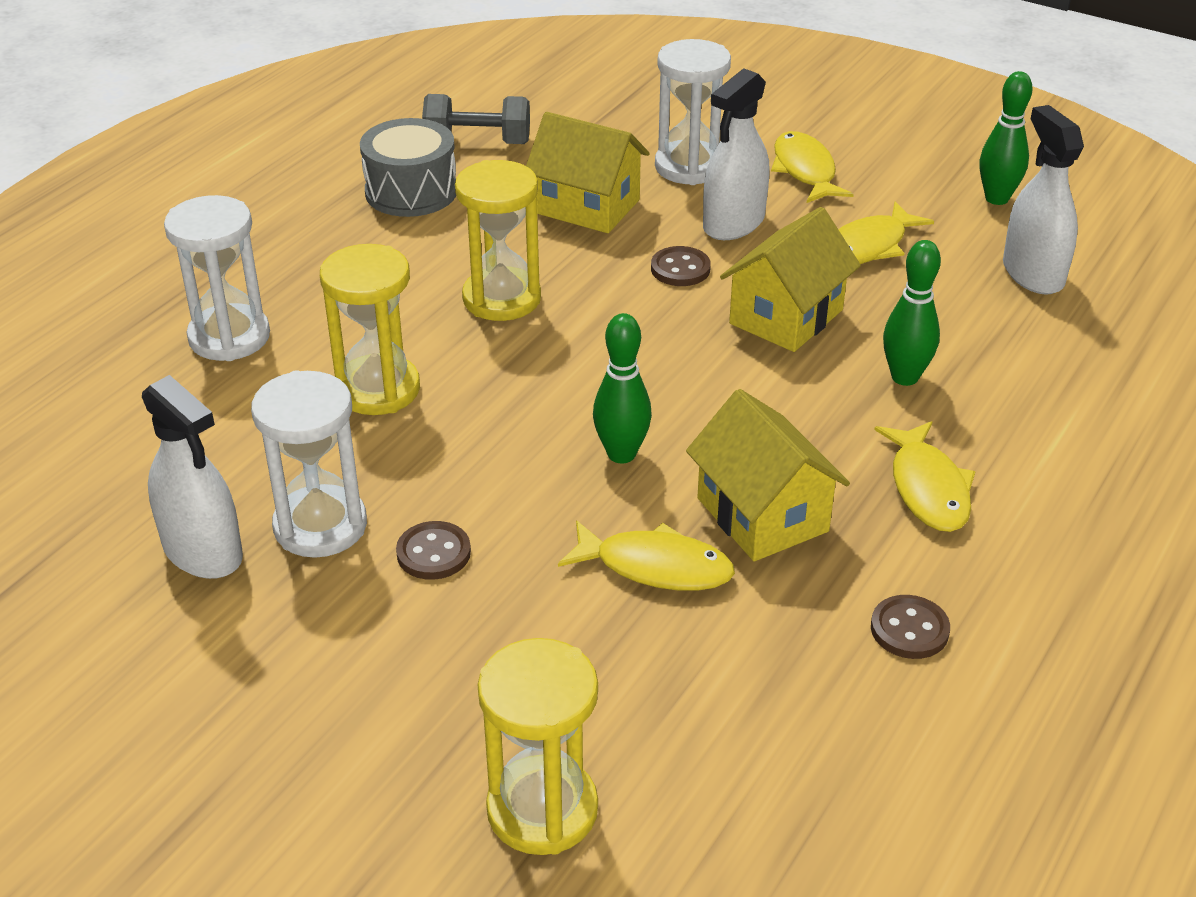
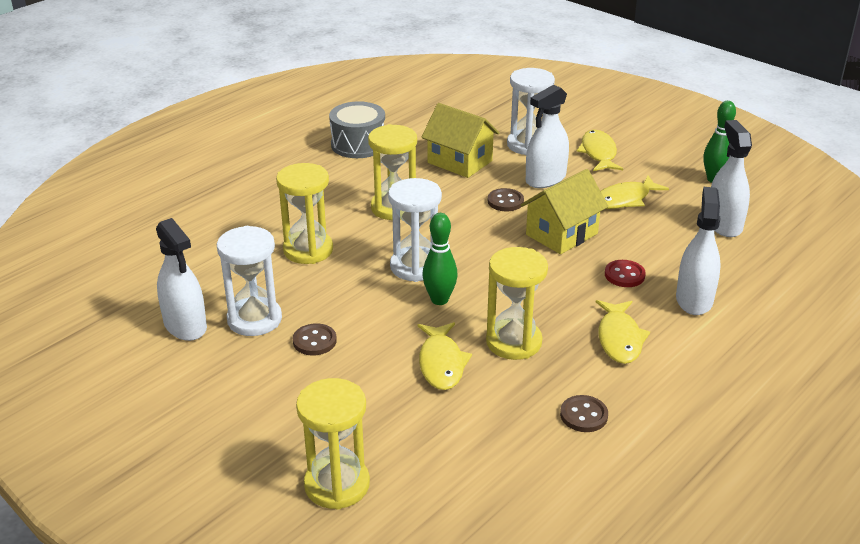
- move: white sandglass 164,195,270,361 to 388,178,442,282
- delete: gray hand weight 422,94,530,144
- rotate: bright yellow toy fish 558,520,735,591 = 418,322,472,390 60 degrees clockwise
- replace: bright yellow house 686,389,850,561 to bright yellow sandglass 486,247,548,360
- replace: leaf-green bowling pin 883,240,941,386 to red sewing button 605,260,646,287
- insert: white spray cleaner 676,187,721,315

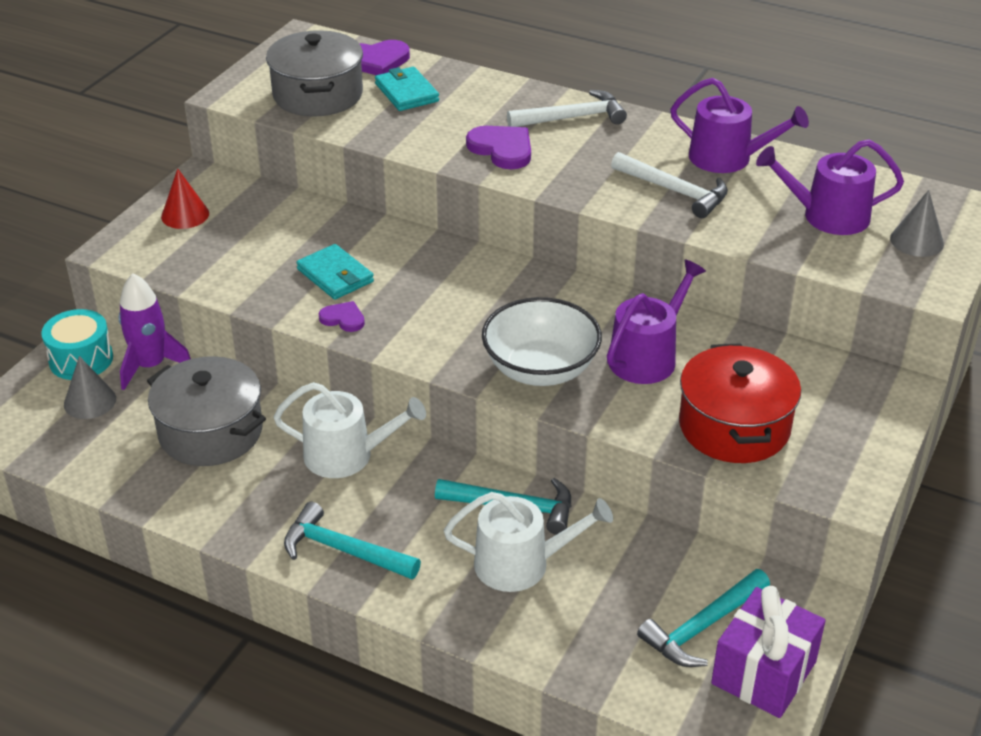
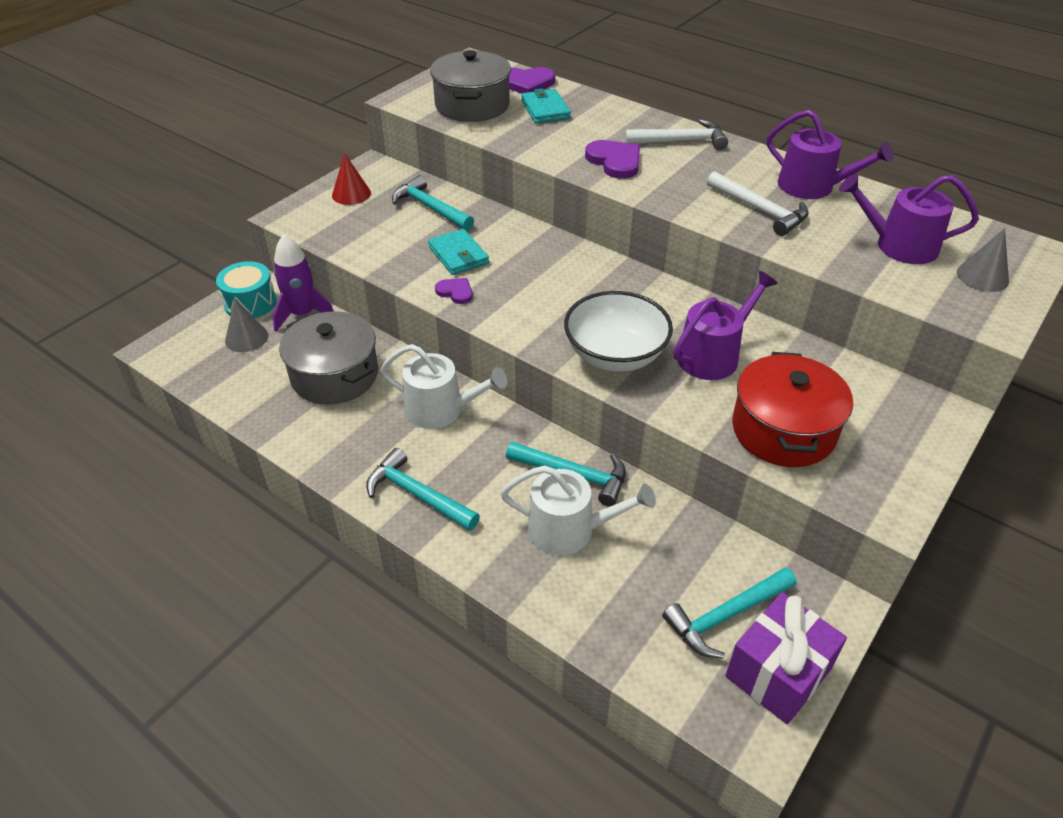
- insert: teal carpenter's hammer 392,175,474,231

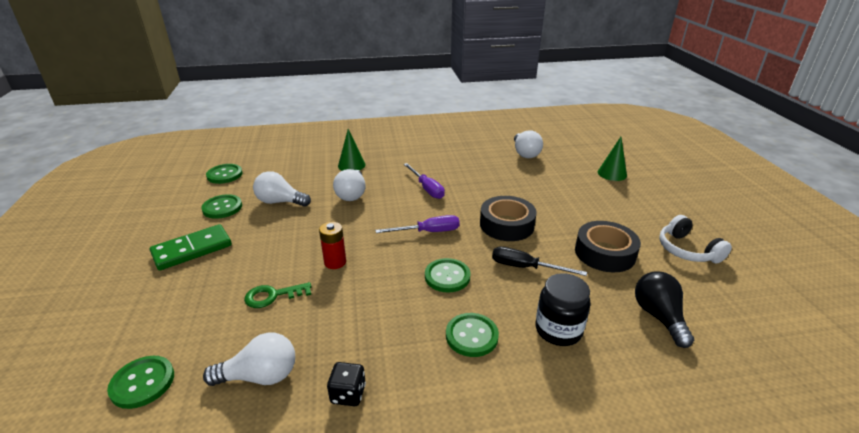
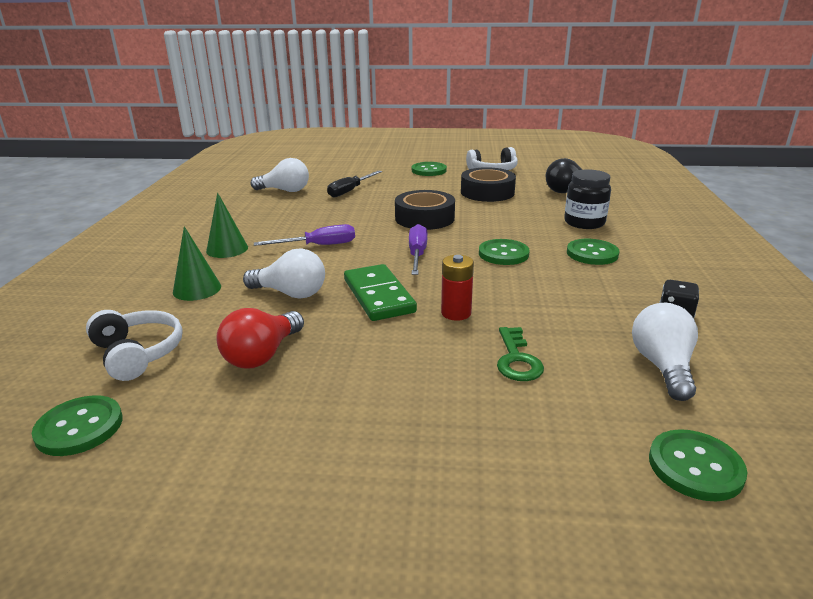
- move: leaf-green domino piece 150,224,232,271 to 344,264,417,321
- move: leaf-green sewing button 201,194,242,219 to 412,162,447,176
- recolor: white light bulb 253,171,311,207 to red light bulb 216,308,304,368
- move: black flat screwdriver 492,247,587,276 to 327,171,382,197
- move: leaf-green cone 598,137,627,181 to 206,193,248,258
- insert: white headset 86,310,183,381

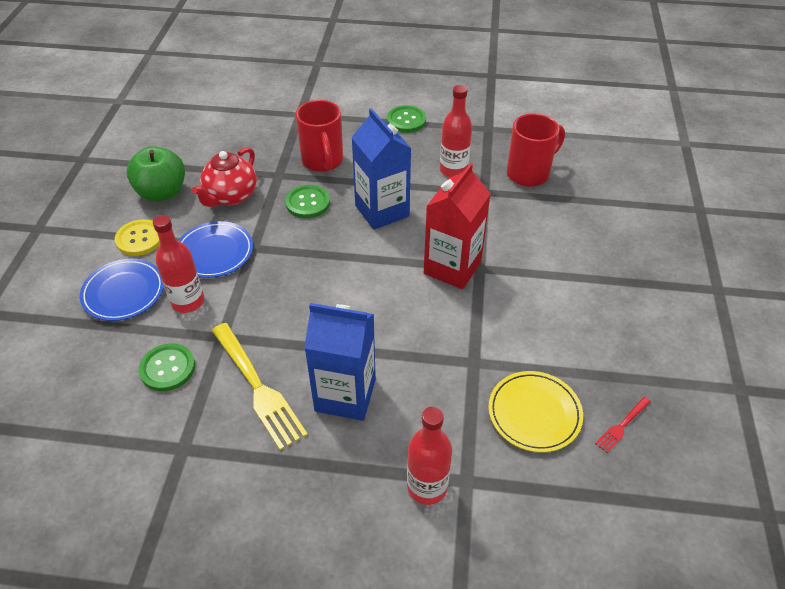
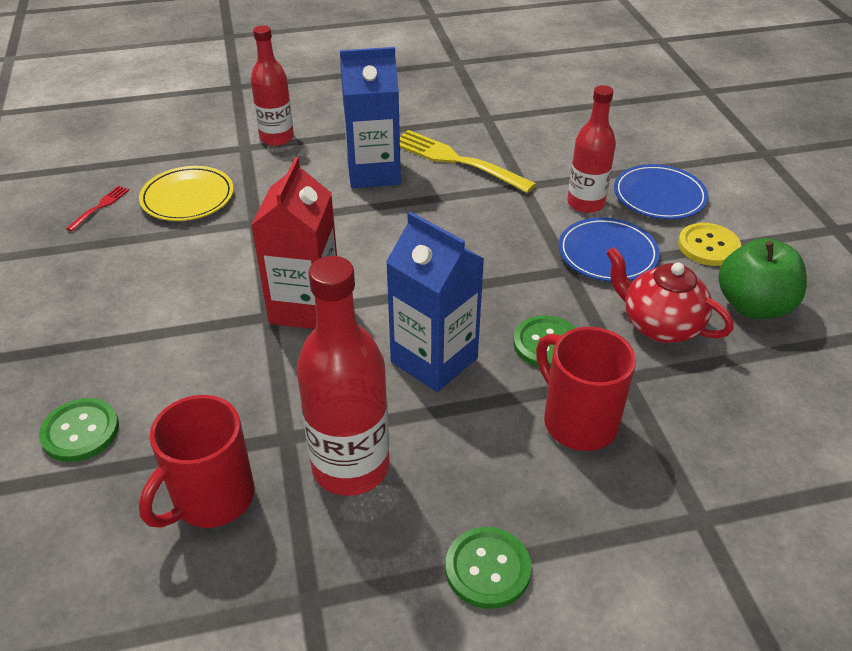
- move: leaf-green sewing button 139,343,195,391 to 39,398,119,462
- rotate: red teapot 192,147,257,207 = 606,247,734,343 60 degrees counterclockwise
- resize: red flask 440,85,472,177 = 296,256,390,496 x1.51

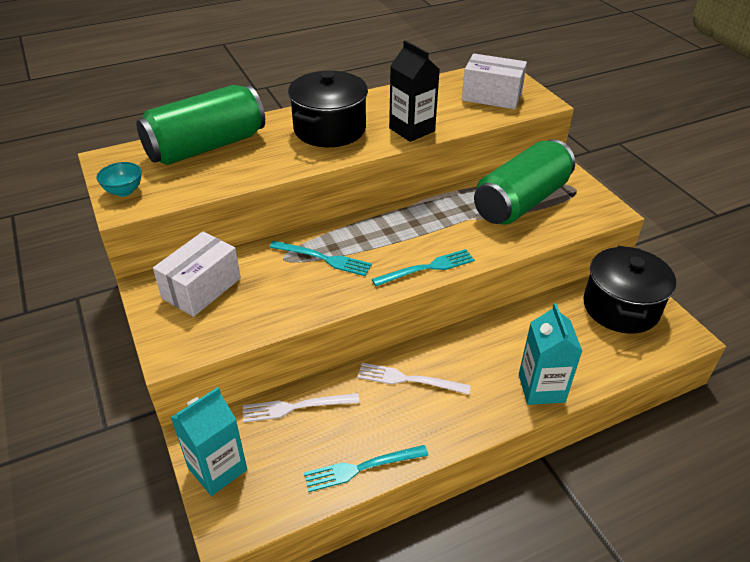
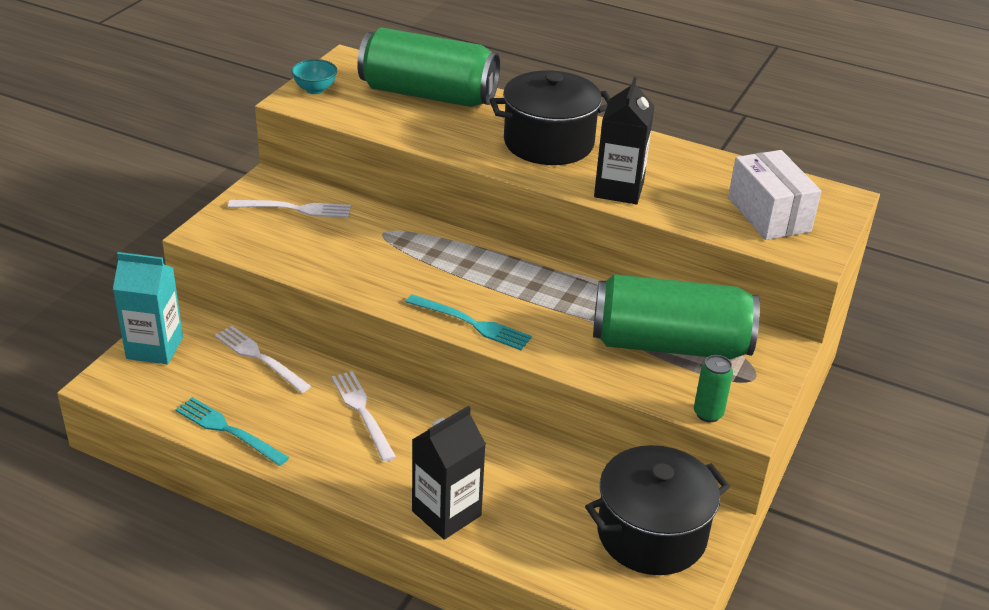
- replace: white parcel 153,232,241,317 to white dinner fork 228,200,351,218
- delete: teal dinner fork 269,241,372,276
- recolor: teal carton 519,303,582,405 to black carton 412,406,486,540
- insert: leaf-green can 694,355,733,422

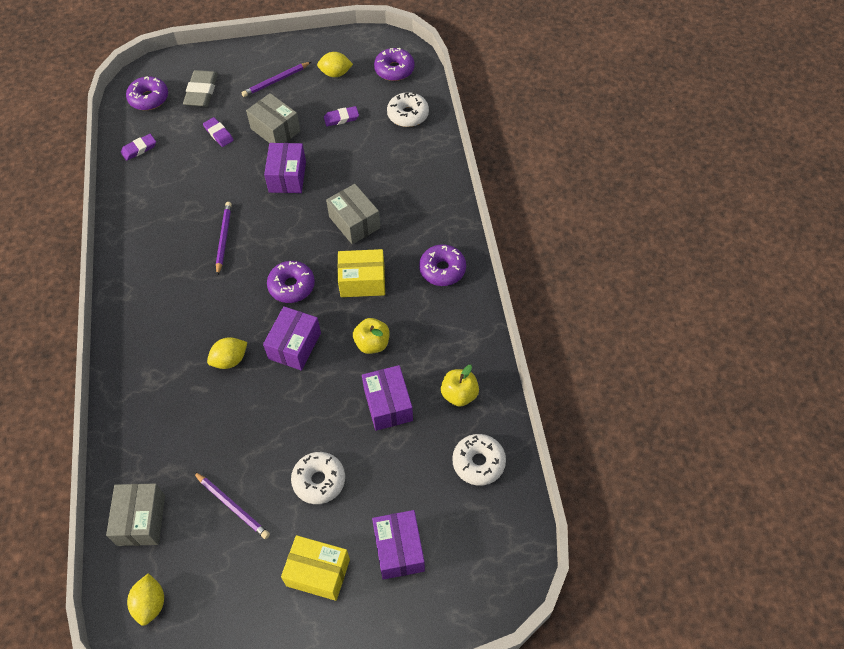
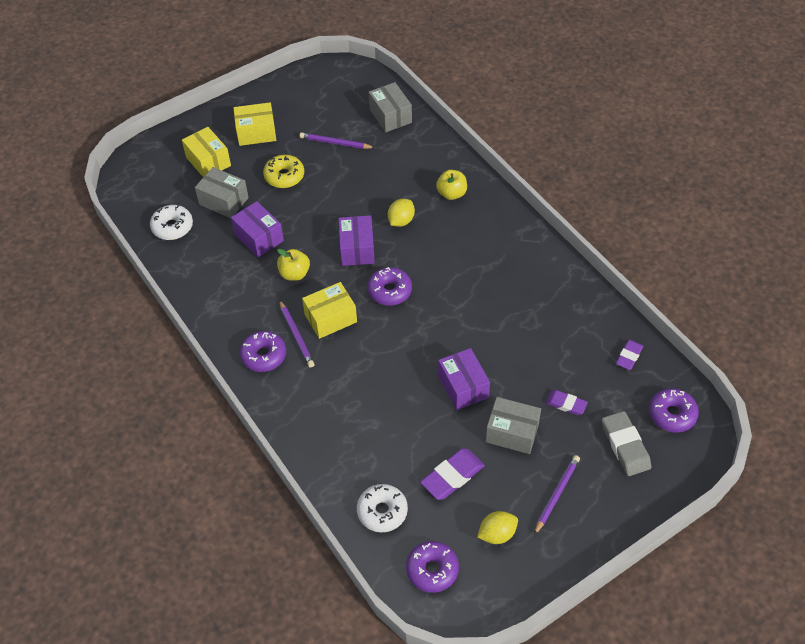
- delete: bright yellow lemon 127,573,164,626
- move: violet lead pencil 216,202,232,276 to 279,300,315,368
- recolor: white donut 291,452,345,504 to bright yellow donut 263,155,304,188
- resize: violet eraser 324,106,359,126 = 420,448,485,500 x1.61
- move: gray parcel 326,184,380,244 to 195,167,249,218
- recolor: violet parcel 372,510,425,580 to bright yellow parcel 182,127,231,177
- move: bright yellow apple 441,365,479,407 to 436,170,467,200

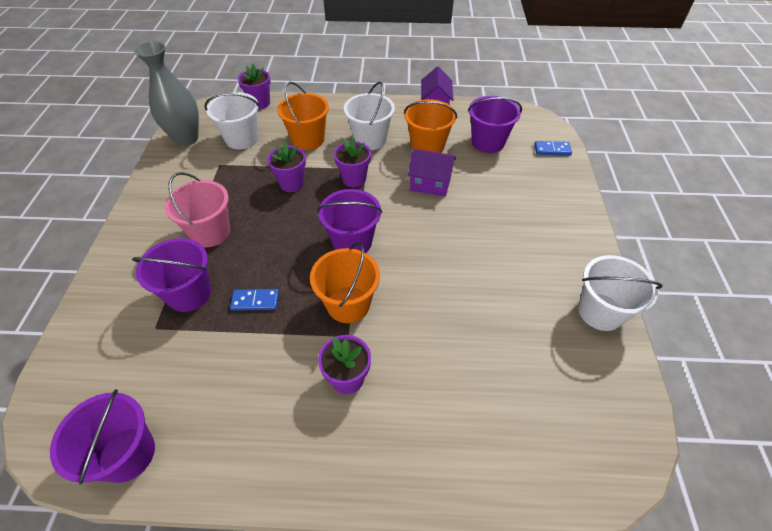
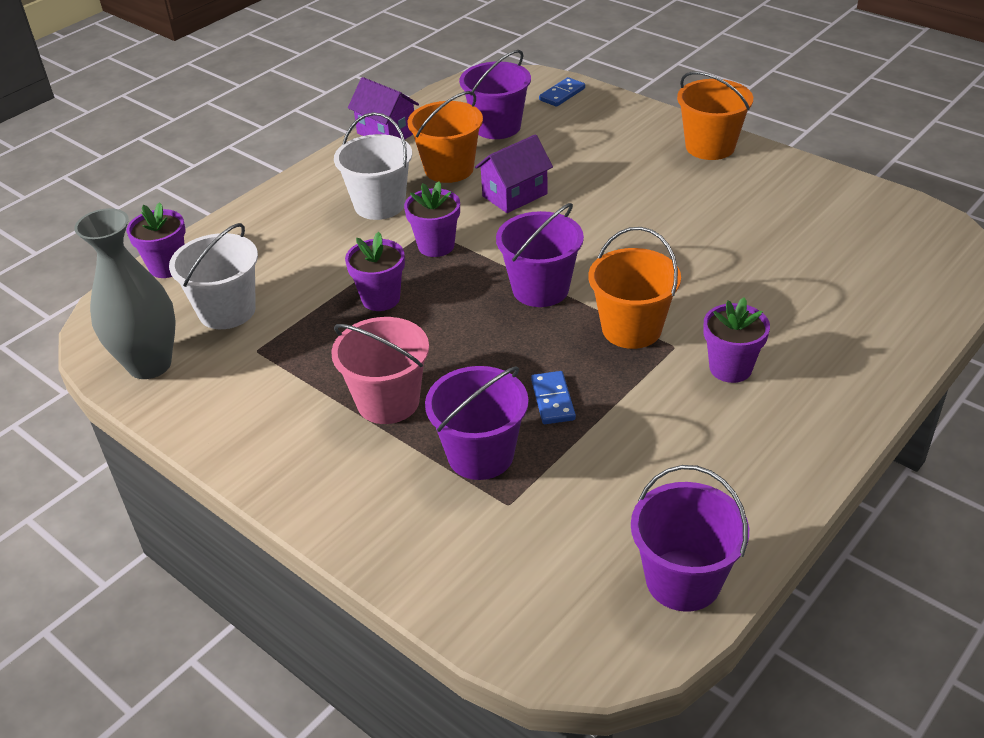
- rotate: blue domino piece 230,289,279,311 = 531,371,576,424 45 degrees counterclockwise
- move: orange-coloured sand bucket 277,82,329,150 to 677,71,753,160
- delete: white sand bucket 578,255,663,331

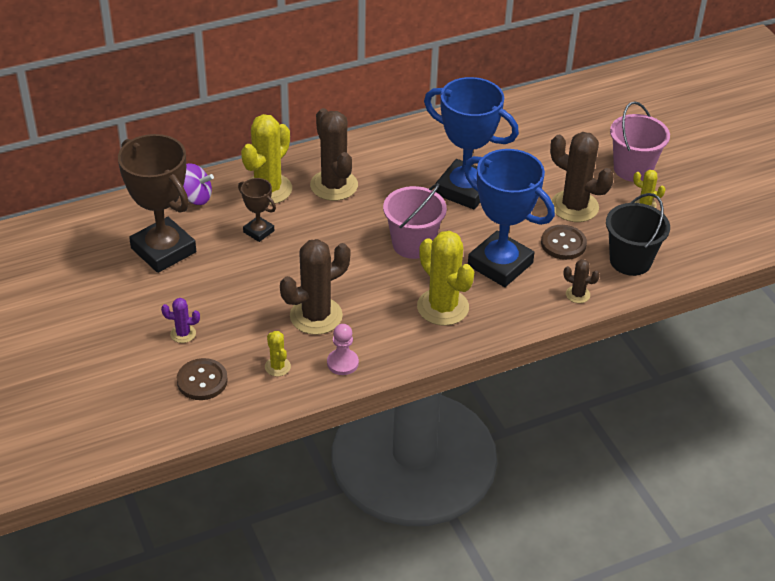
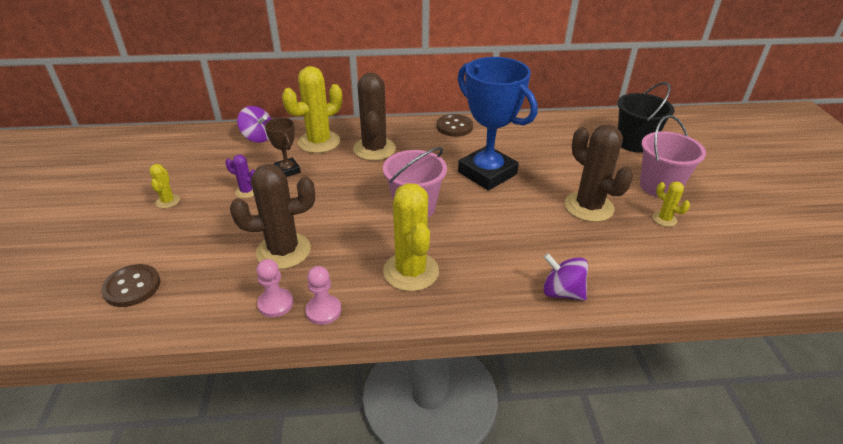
- delete: dark brown award cup 118,134,196,273
- move: violet cactus 161,298,200,343 to 225,155,255,198
- move: bright yellow cactus 265,331,291,376 to 149,164,180,208
- delete: blue award cup 464,149,555,287
- move: dark brown sewing button 541,225,587,260 to 437,114,473,137
- replace: dark brown cactus 563,259,600,303 to violet spinning top 543,253,588,301
- move: black sand bucket 606,193,670,276 to 617,82,674,153
- insert: pink chess pawn 305,266,341,325

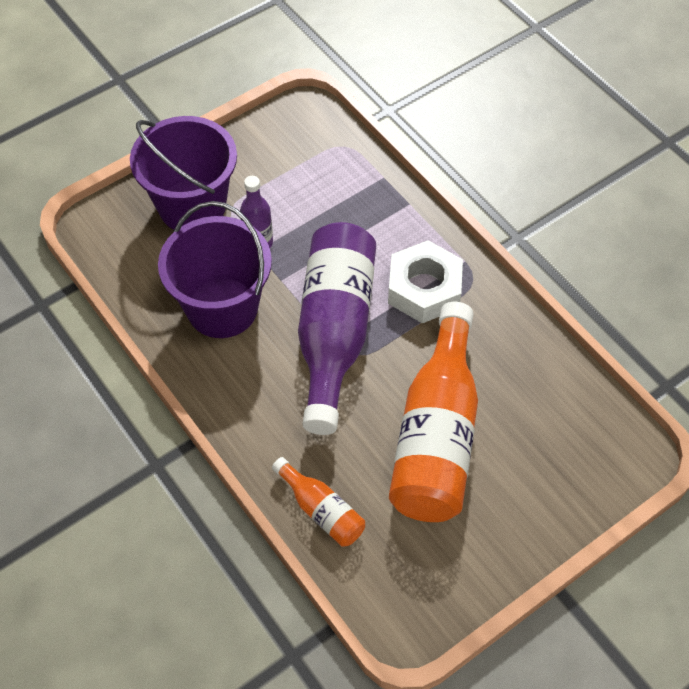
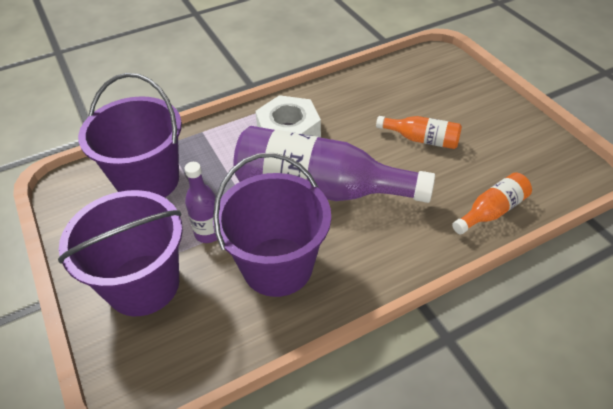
- resize: orange-coloured flask 389,302,478,522 = 376,116,462,149 x0.47
- insert: violet sand bucket 78,73,182,198

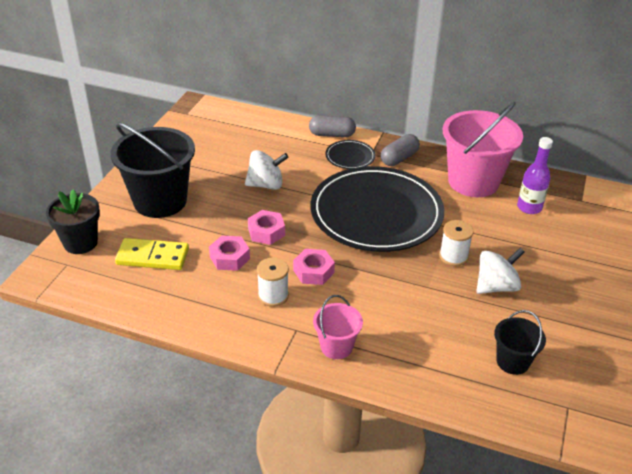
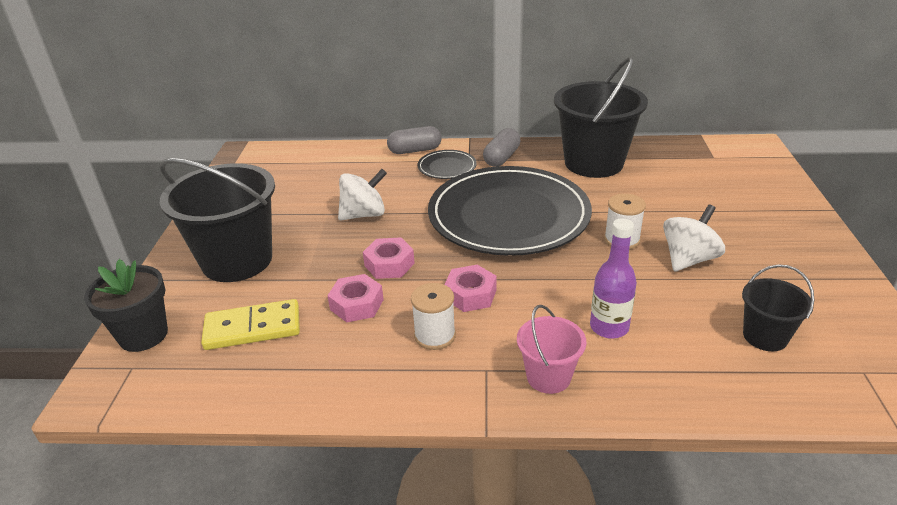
- recolor: pink sand bucket 443,102,523,197 to black sand bucket 554,57,648,178
- move: violet flask 517,137,553,214 to 590,218,637,339

